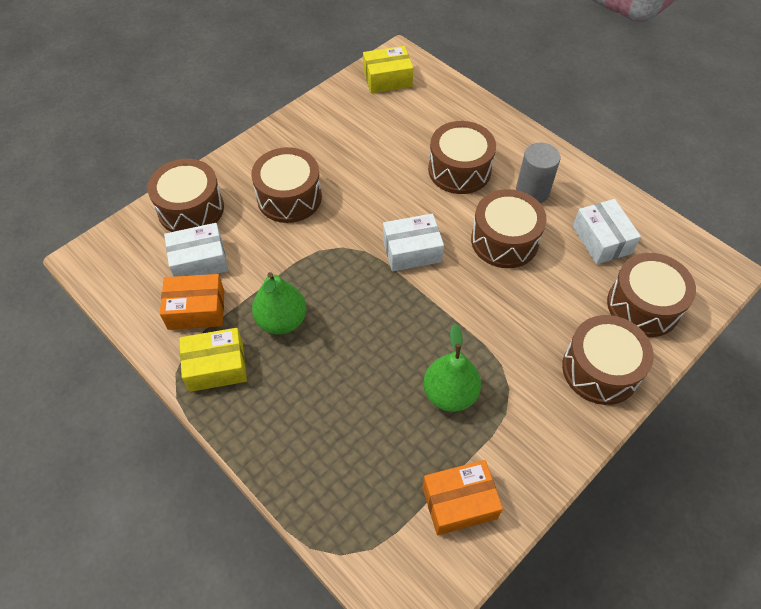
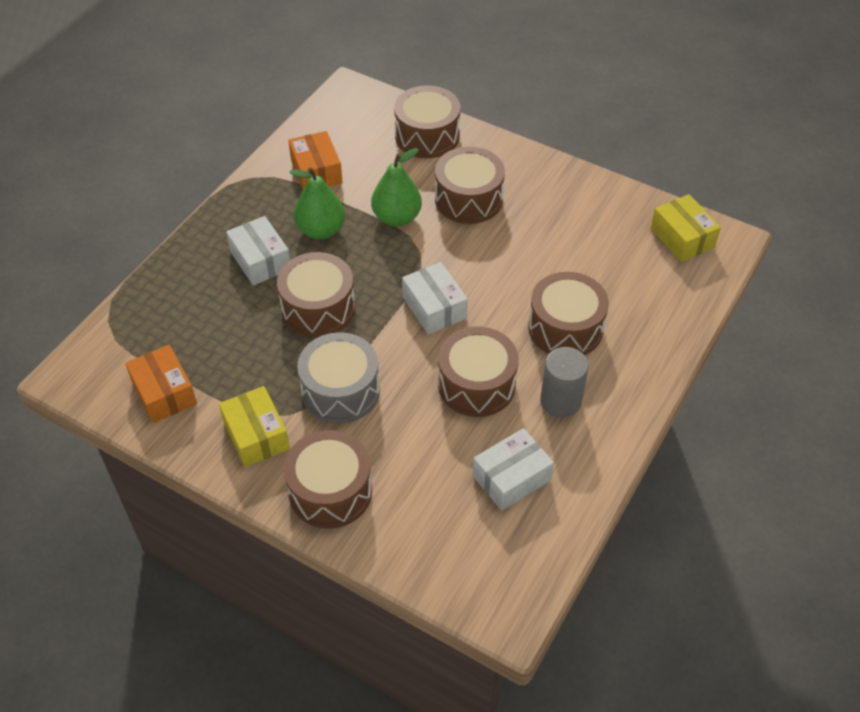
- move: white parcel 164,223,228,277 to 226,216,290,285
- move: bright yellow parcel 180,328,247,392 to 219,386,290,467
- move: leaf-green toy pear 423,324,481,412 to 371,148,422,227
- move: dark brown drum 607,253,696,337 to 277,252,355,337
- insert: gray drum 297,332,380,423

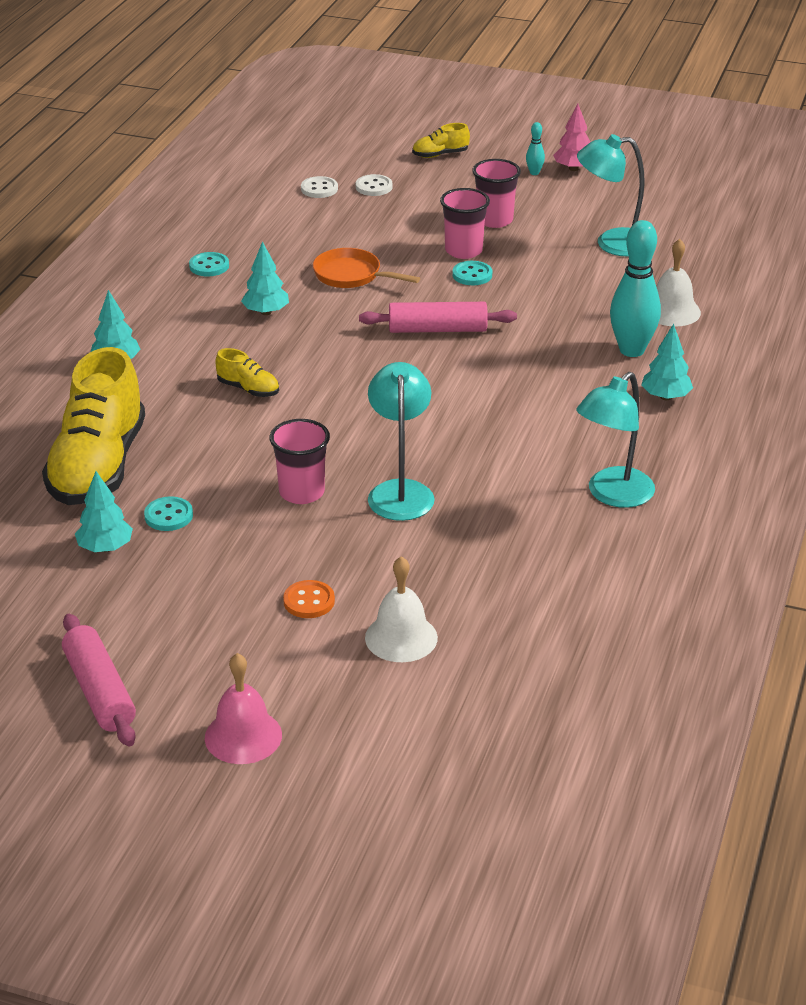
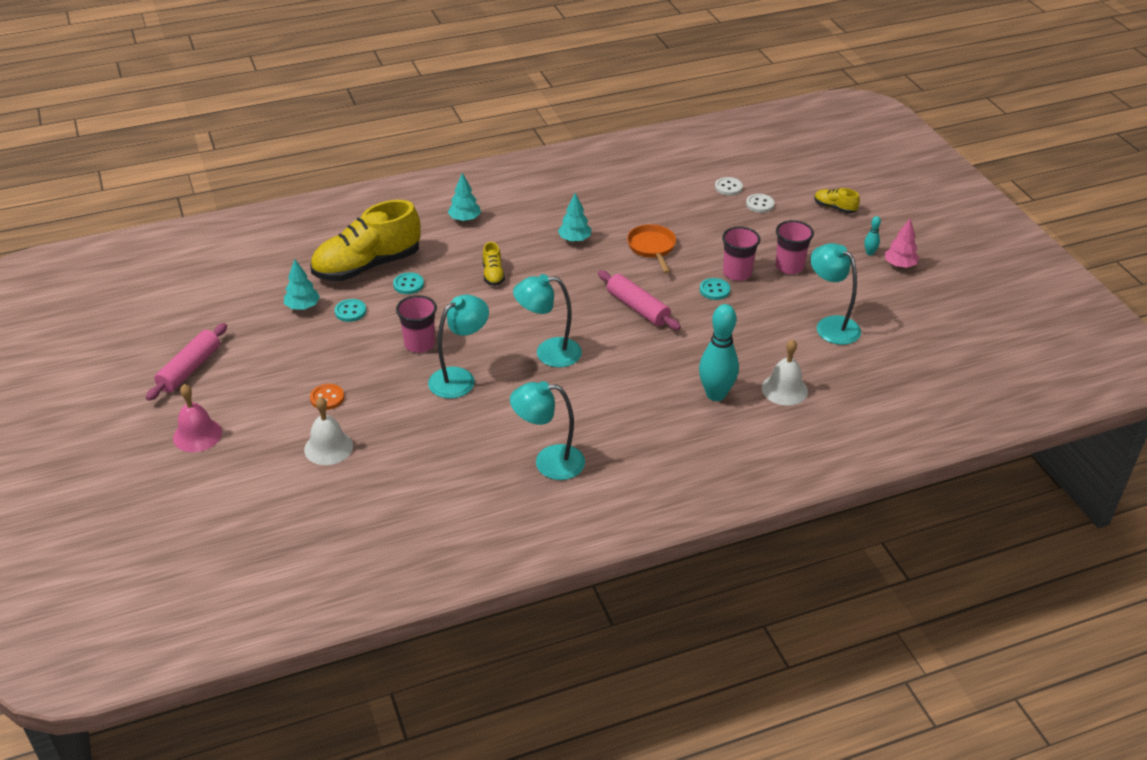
- move: teal sewing button 189,252,229,276 to 393,272,424,294
- delete: teal fir tree 641,324,693,400
- insert: teal lamp 513,274,582,367

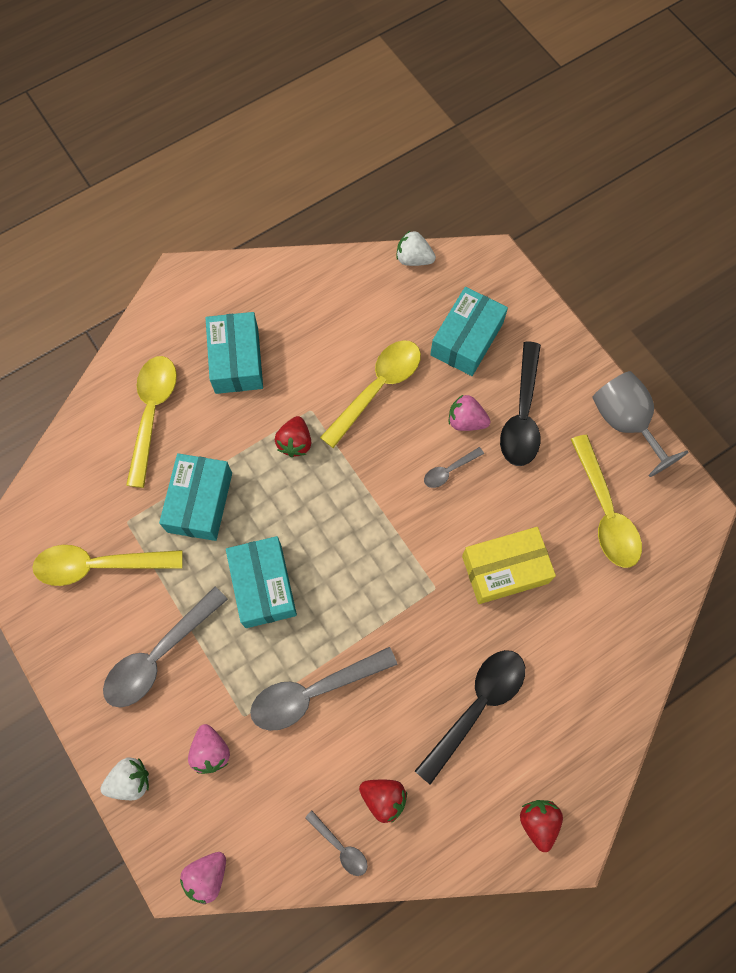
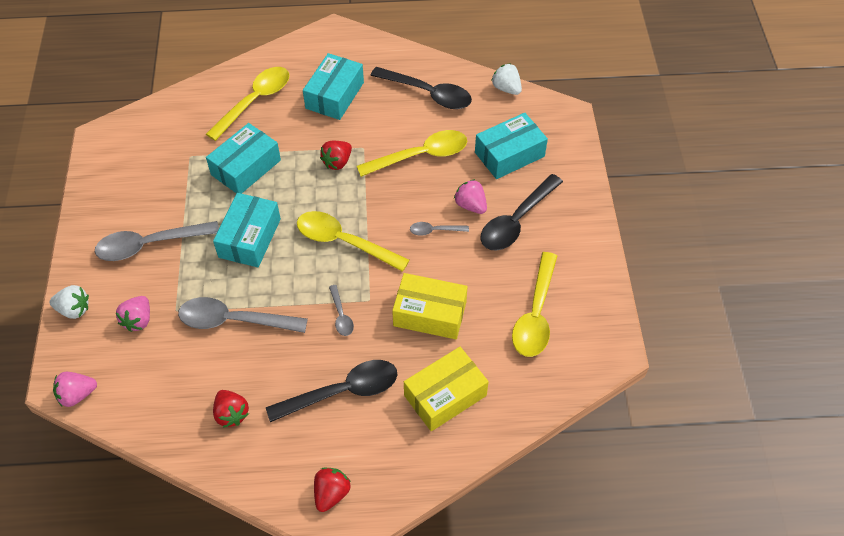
- move: bright yellow tablespoon 33,545,183,586 to 297,211,410,272
- move: gray tablespoon 305,811,368,876 to 329,285,354,336
- delete: gray wine glass 592,371,688,477
- insert: black tablespoon 370,67,472,109
- insert: bright yellow parcel 404,347,489,431

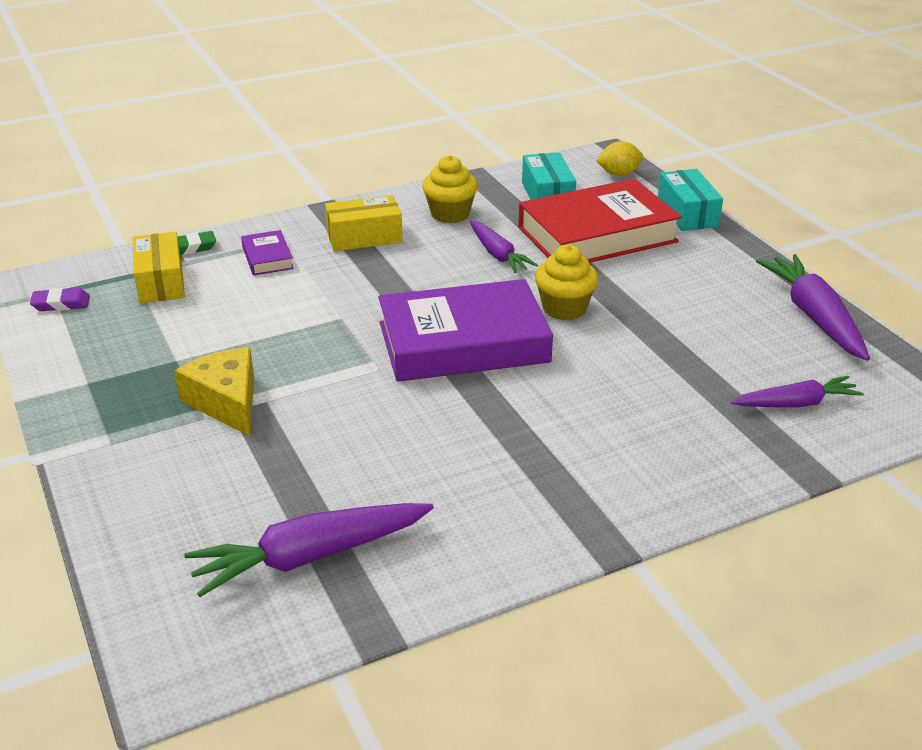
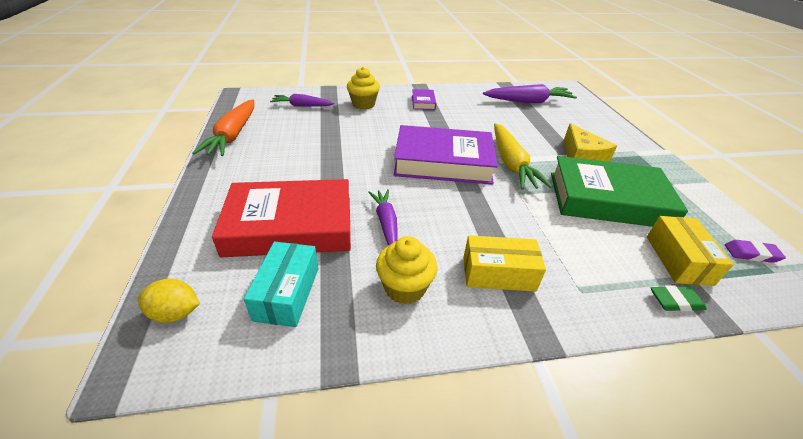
- move: violet hardcover 241,230,294,276 to 412,89,436,110
- move: bright yellow muffin 535,244,599,320 to 347,67,380,110
- delete: teal parcel 658,169,723,231
- recolor: violet carrot 756,254,870,361 to orange-coloured carrot 192,100,255,156
- insert: bright yellow carrot 494,123,552,190
- insert: leaf-green hardcover 551,156,688,227

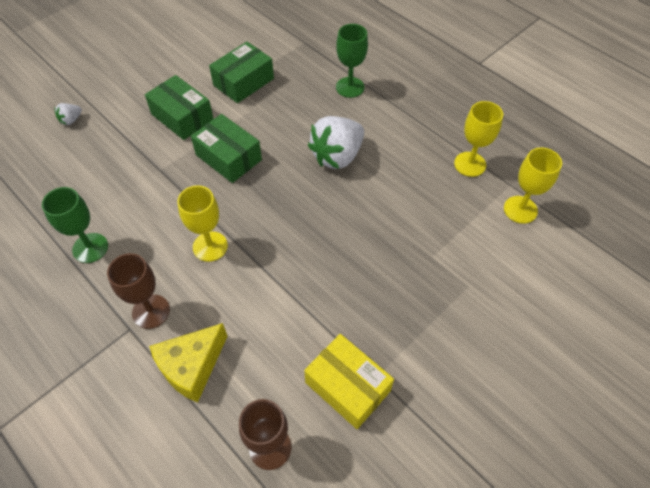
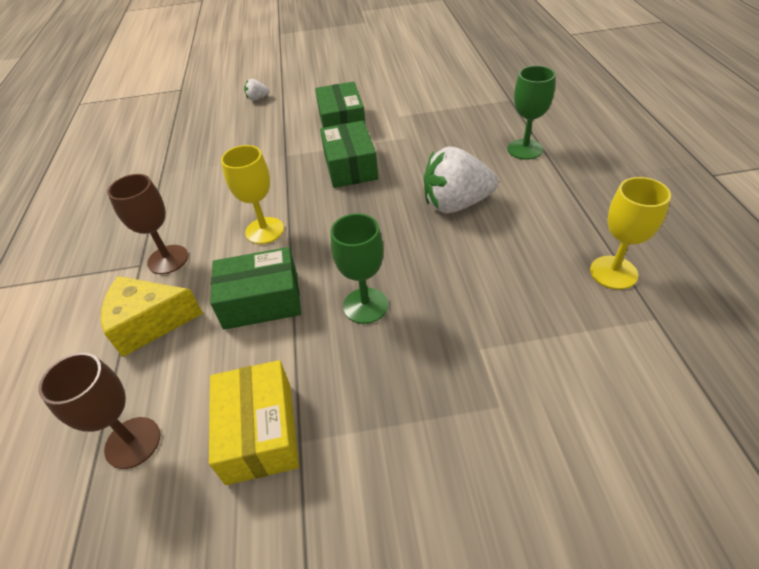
- move: leaf-green wine glass 42,187,108,263 to 330,214,388,324
- move: leaf-green parcel 209,42,274,103 to 210,247,301,330
- delete: bright yellow wine glass 504,148,562,224

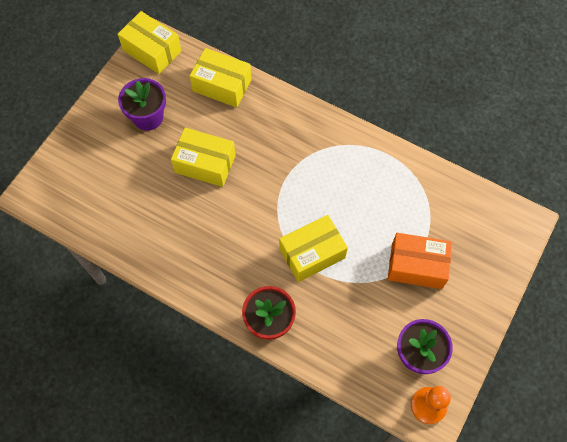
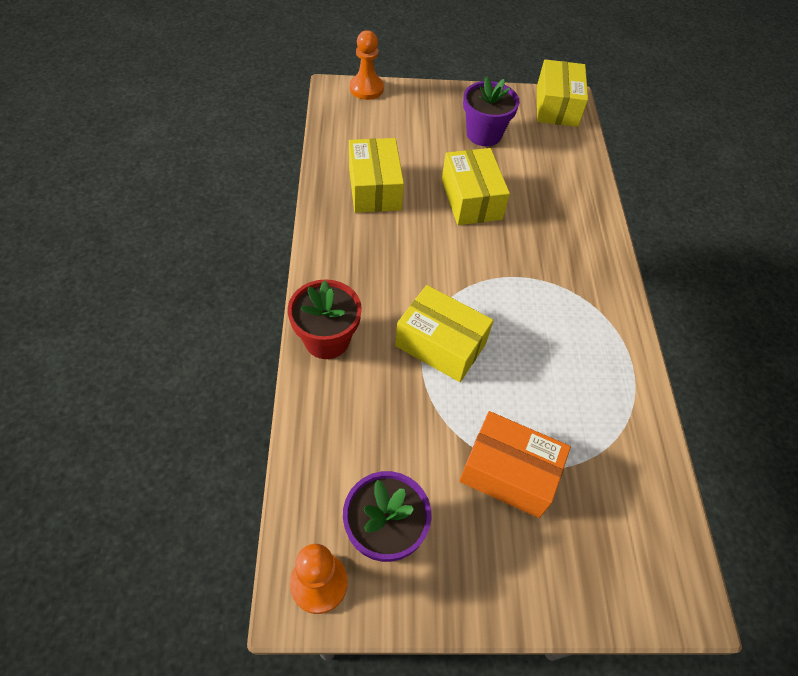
- move: bright yellow parcel 189,48,252,108 to 349,138,404,213
- rotate: orange-coloured parcel 388,233,452,289 = 459,411,571,518 45 degrees counterclockwise
- insert: orange-coloured chess pawn 350,30,384,100

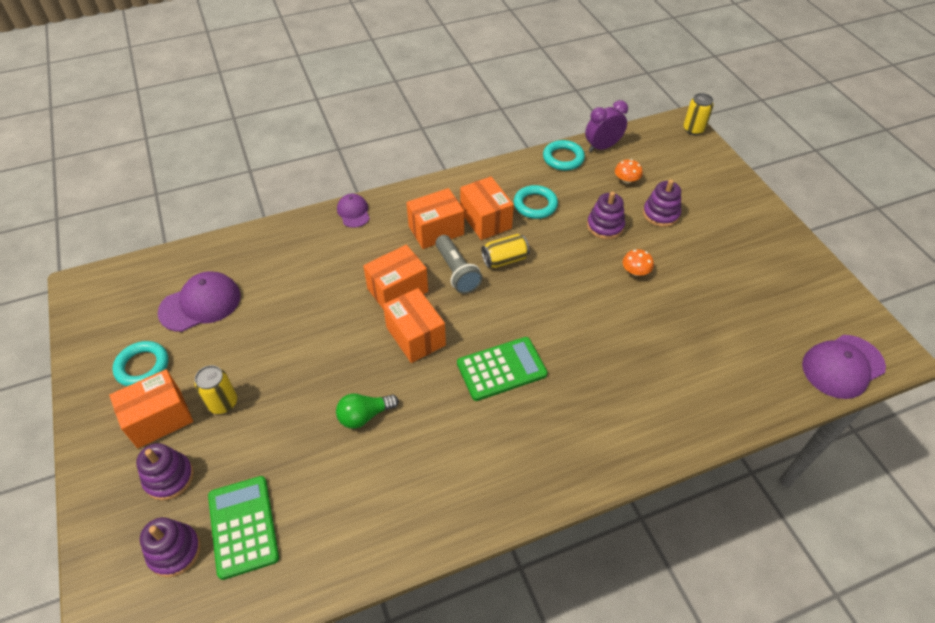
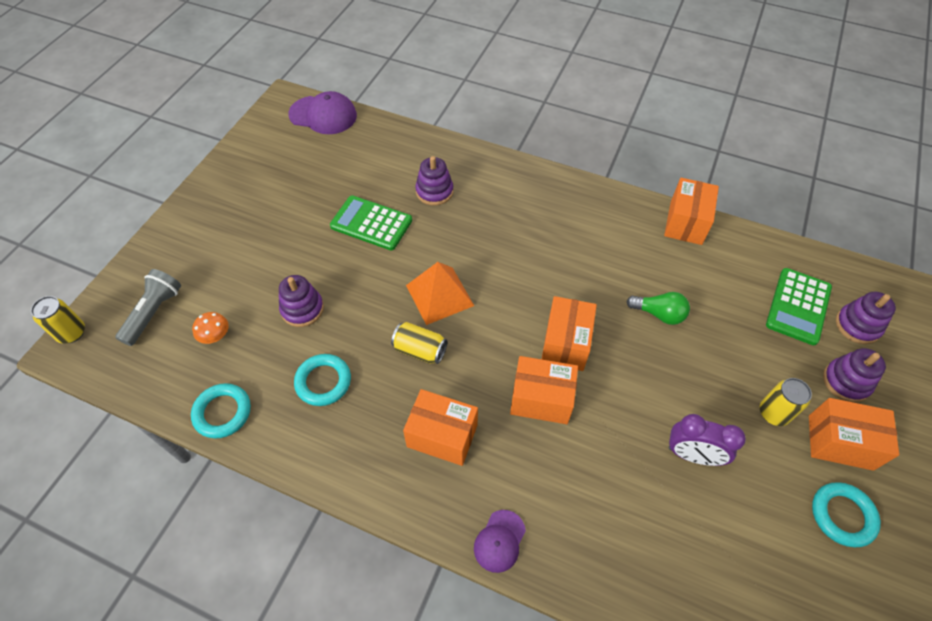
- delete: violet baseball cap 158,271,241,332
- move: gray flashlight 435,235,483,294 to 115,269,181,346
- move: leaf-green pocket calculator 457,337,547,401 to 330,195,412,250
- move: orange-coloured parcel 460,177,514,240 to 664,178,719,245
- move: violet bedside clock 585,100,628,152 to 669,414,746,466
- delete: orange-coloured toadstool 623,249,654,276
- move: violet stacking toy 643,179,681,227 to 415,156,454,206
- insert: orange-coloured pyramid 406,262,474,325

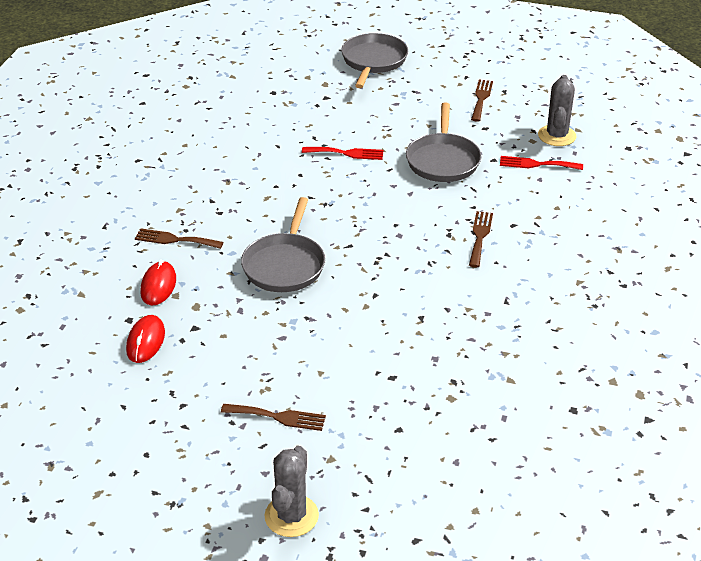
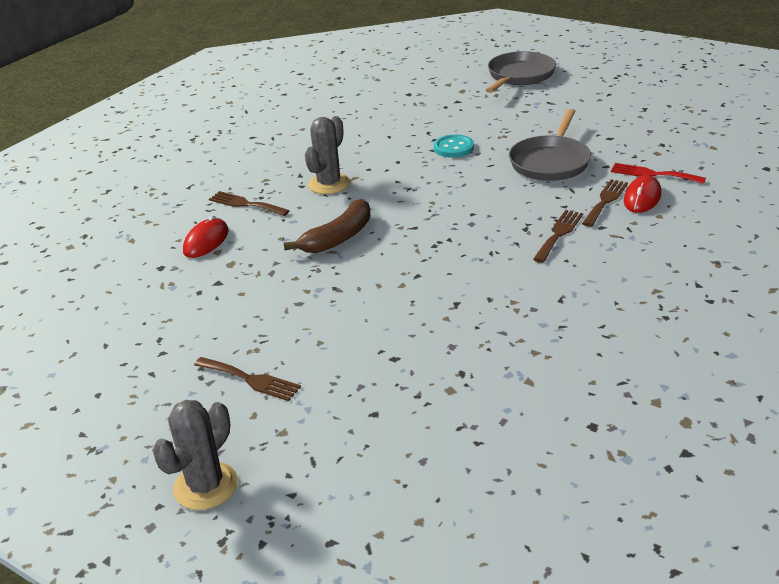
- move: red mouse 126,315,165,363 to 624,175,661,213
- replace: gray skillet 241,197,325,292 to dark brown banana 284,199,371,253
- replace: red dinner fork 302,147,383,160 to teal sewing button 434,134,474,158
- move: dark brown dinner fork 471,80,493,121 to 582,179,628,227
- move: gray cactus 538,75,577,146 to 305,116,350,194

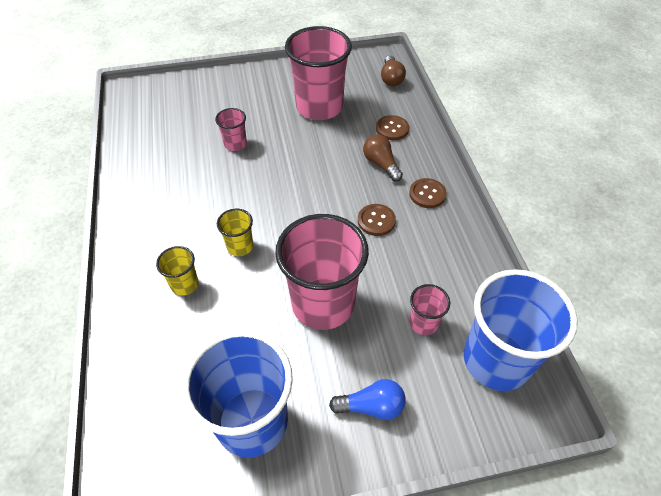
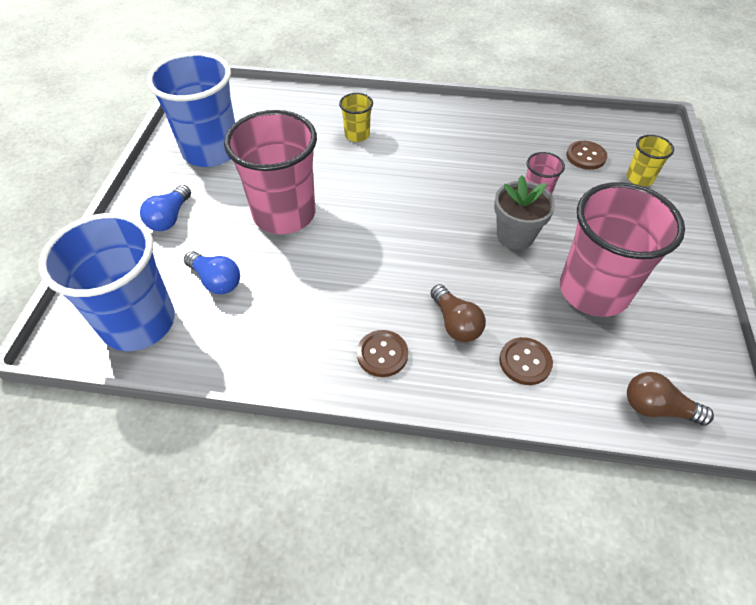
- move: bright yellow cup 217,209,253,256 to 626,135,674,186
- move: dark brown sewing button 358,204,396,236 to 566,141,607,170
- rotate: dark brown light bulb 363,135,403,181 = 430,284,486,342 75 degrees clockwise
- replace: pink cup 410,284,450,335 to blue light bulb 184,251,240,294
- insert: gray potted plant 494,175,556,250

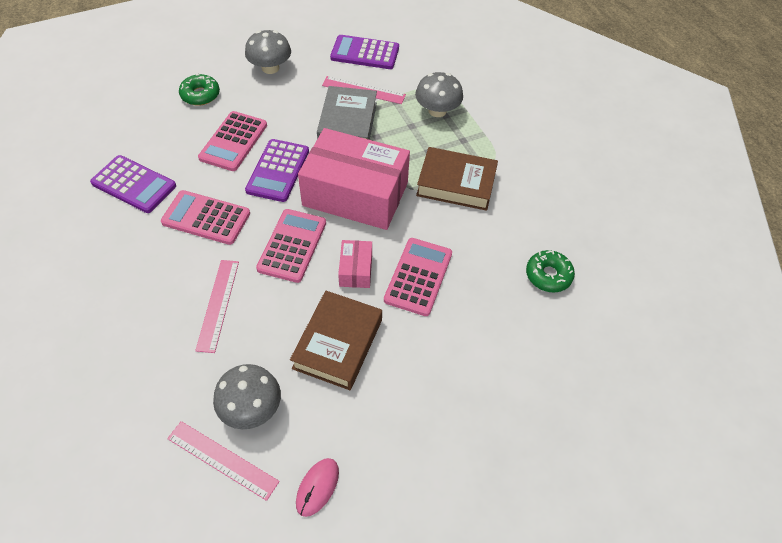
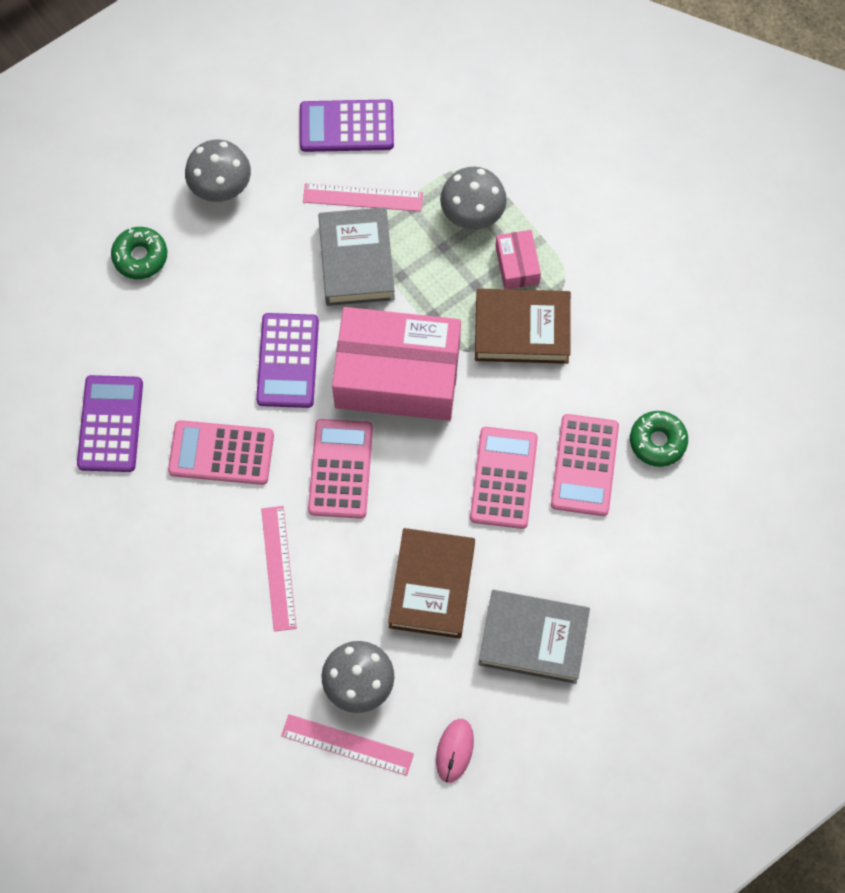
- rotate: violet pocket calculator 90,155,176,213 = 77,375,143,472 105 degrees counterclockwise
- move: pink pocket calculator 198,111,267,171 to 551,414,619,516
- move: pink parcel 338,240,372,288 to 495,230,541,289
- insert: gray hardcover 478,590,590,684

